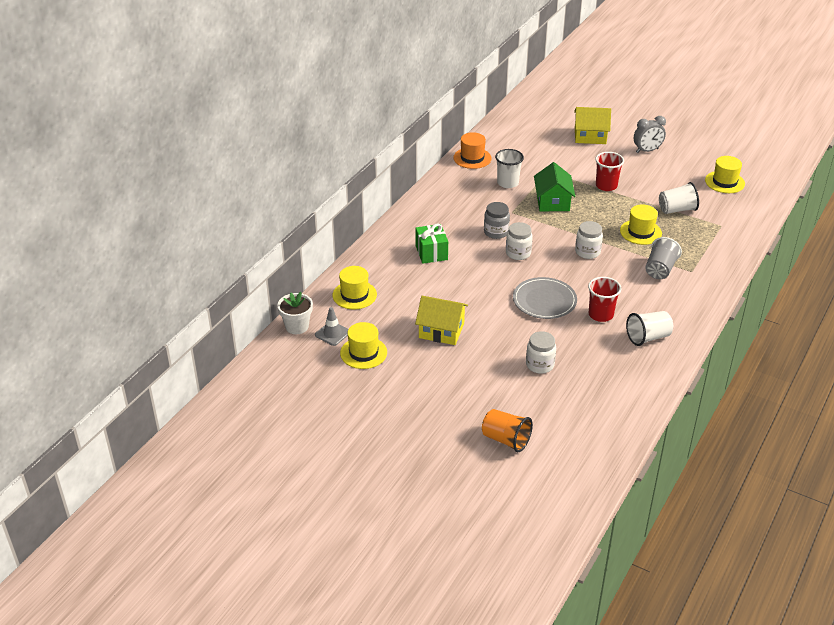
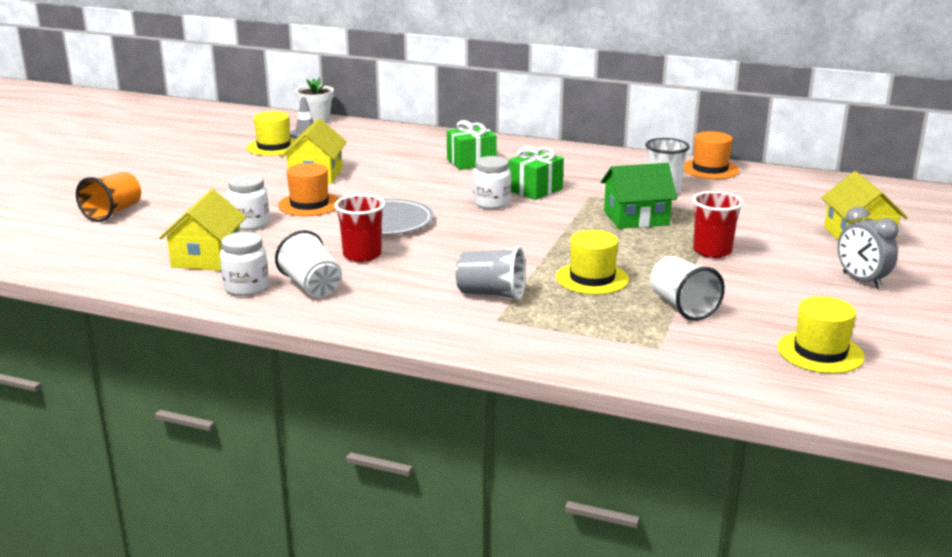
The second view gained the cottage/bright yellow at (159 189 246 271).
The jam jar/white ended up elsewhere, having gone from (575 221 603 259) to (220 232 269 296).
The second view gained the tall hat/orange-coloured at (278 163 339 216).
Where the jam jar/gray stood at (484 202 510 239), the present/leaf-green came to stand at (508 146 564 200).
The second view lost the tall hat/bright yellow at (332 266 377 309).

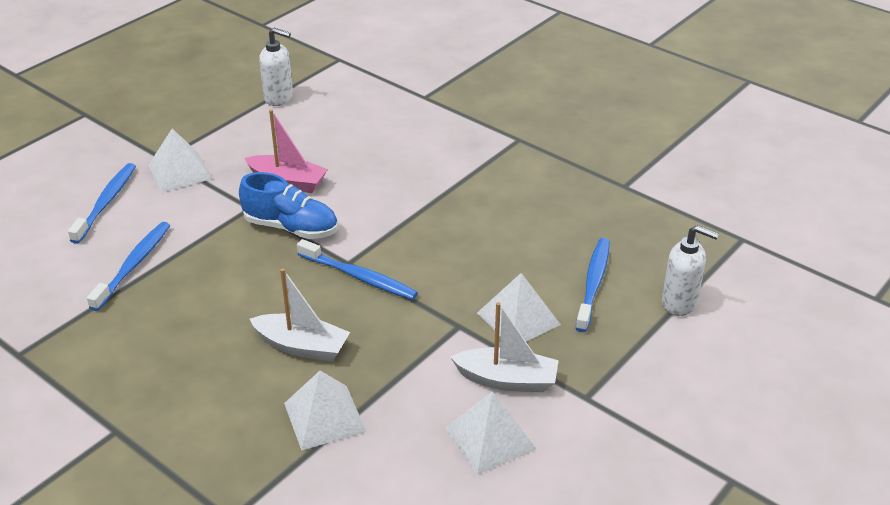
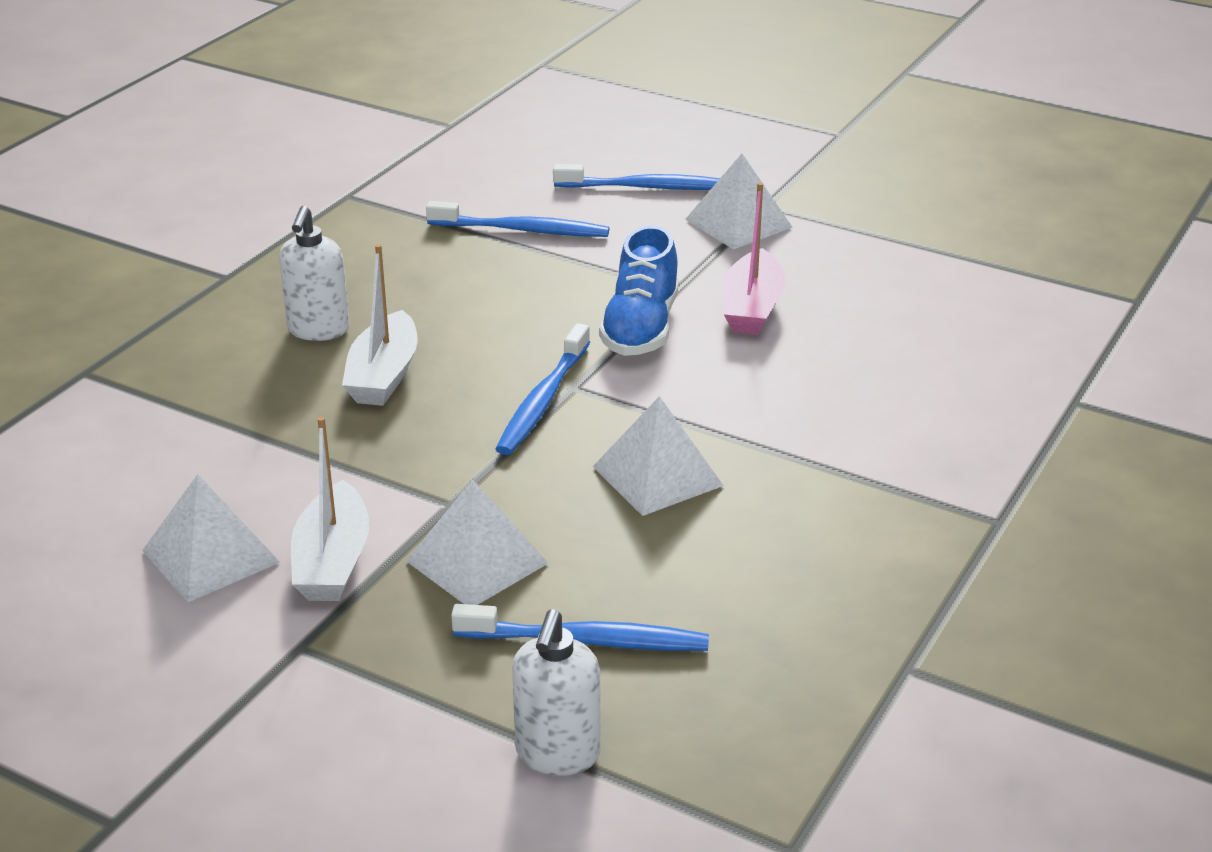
The soap pump/white ended up elsewhere, having gone from (259 28 293 106) to (279 206 350 341).
The pyramid/white ended up elsewhere, having gone from (284 371 366 451) to (593 396 724 516).

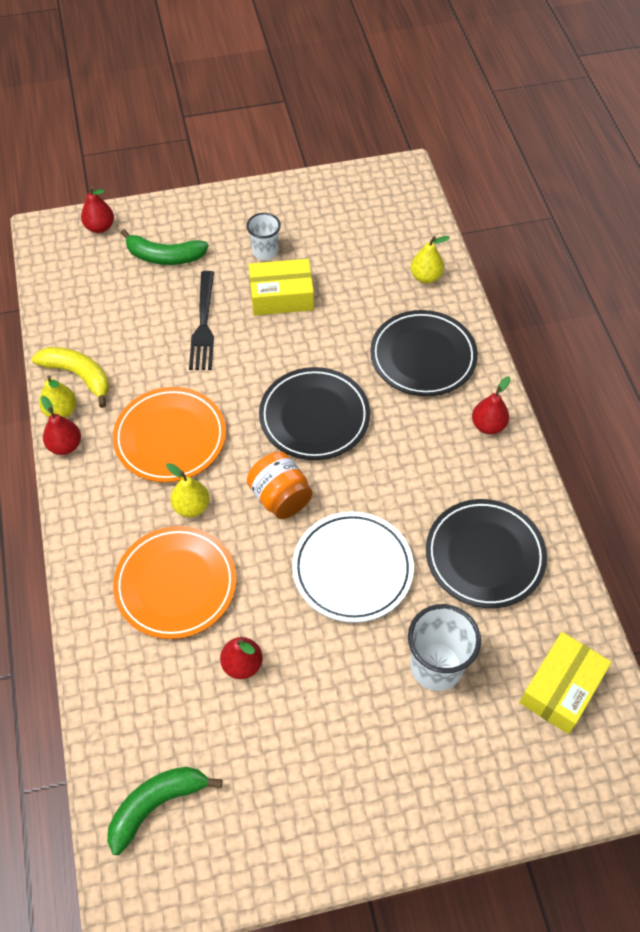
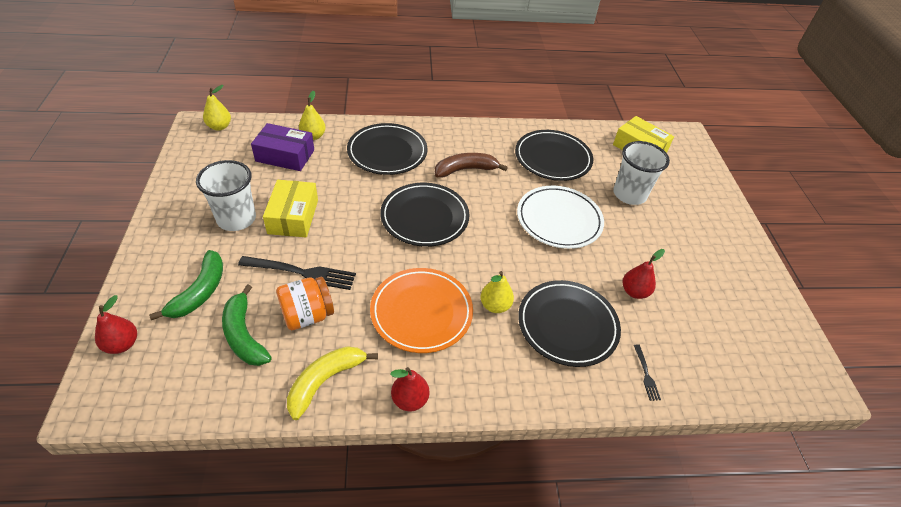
The size of the beaker/white at (246 213 281 260) changed by a factor of 1.61.
The pear fruit/bright yellow ended up elsewhere, having gone from (39 375 77 418) to (203 85 231 131).
The toy banana/leaf-green ended up elsewhere, having gone from (107 767 223 855) to (222 284 272 366).
The second view gained the parcel/purple at (251 123 314 171).
The jam jar/orange-coloured ended up elsewhere, having gone from (247 452 312 519) to (276 277 334 330).
The second view gained the toy banana/dark brown at (435 153 508 178).
What was the plate/orange-coloured at (113 526 236 639) turned into the plate/jet-black at (518 280 621 367).
The second view gained the fork/jet-black at (634 344 661 401).
The second view lost the pear fruit/red at (472 376 511 434).

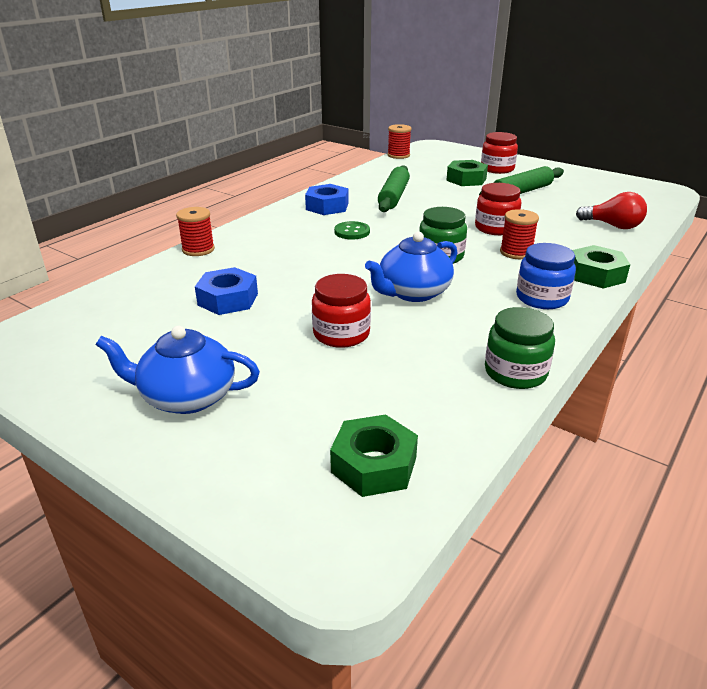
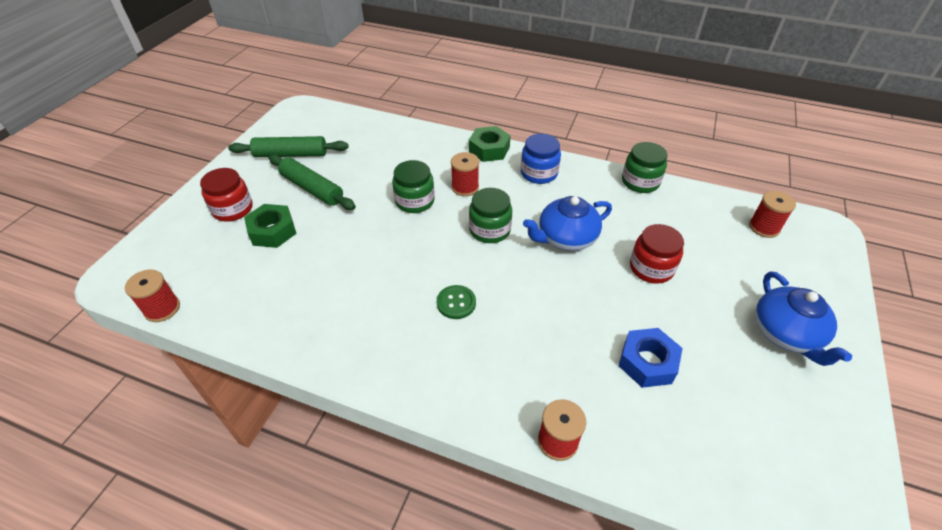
The rolling pin/leaf-green ended up elsewhere, having gone from (378 165 410 212) to (228 136 348 157).
What was the jam jar/red at (475 183 521 235) turned into the jam jar/leaf-green at (392 160 435 213).
The tea pot/blue at (365 232 457 302) ended up facing another way, 120 degrees clockwise from before.
Where the hex nut/leaf-green stood at (330 414 418 497), the spool/red came to stand at (749 191 796 238).
The second view lost the hex nut/blue at (305 184 348 215).
The second view lost the lightbulb/red at (576 192 647 229).

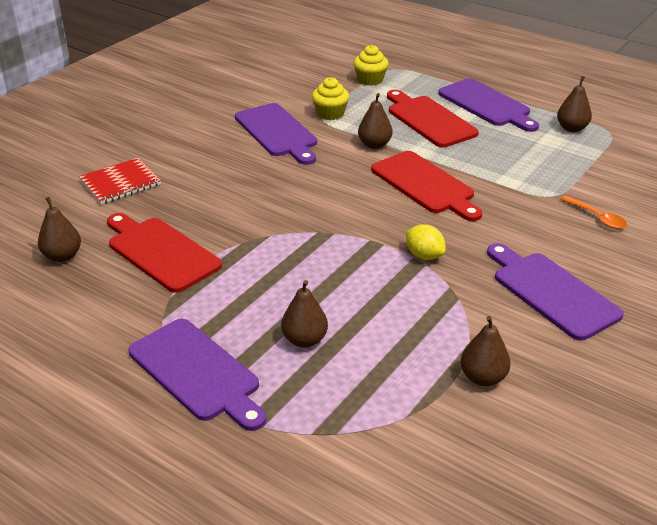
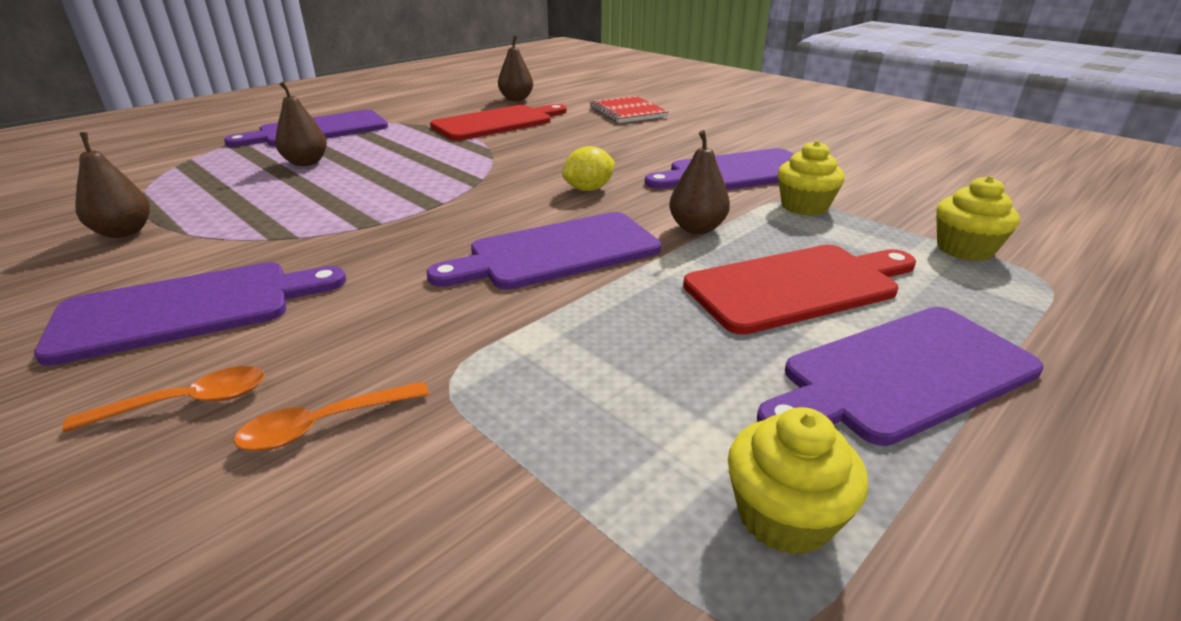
The second view gained the spoon/orange-coloured at (62 366 265 432).
What was the chopping board/red at (371 151 482 221) turned into the chopping board/purple at (426 212 661 290).
The citrus fruit/bright yellow ended up elsewhere, having gone from (406 224 446 260) to (562 146 615 191).
Where the pear fruit/dark brown stood at (557 76 592 132), the cupcake/bright yellow came to stand at (728 407 868 555).

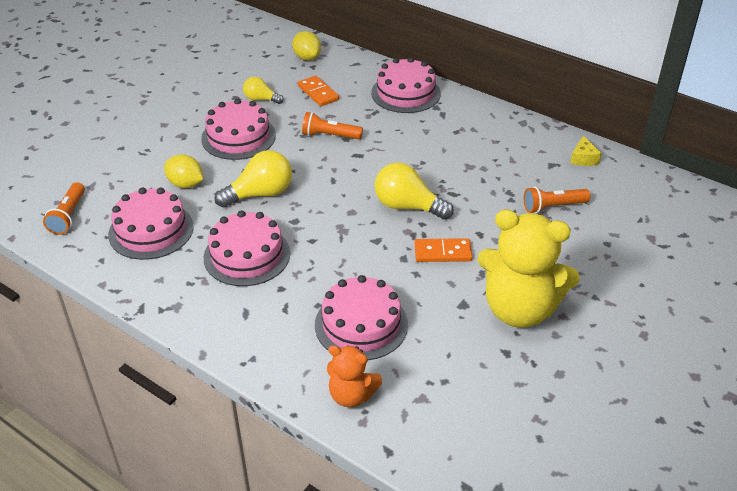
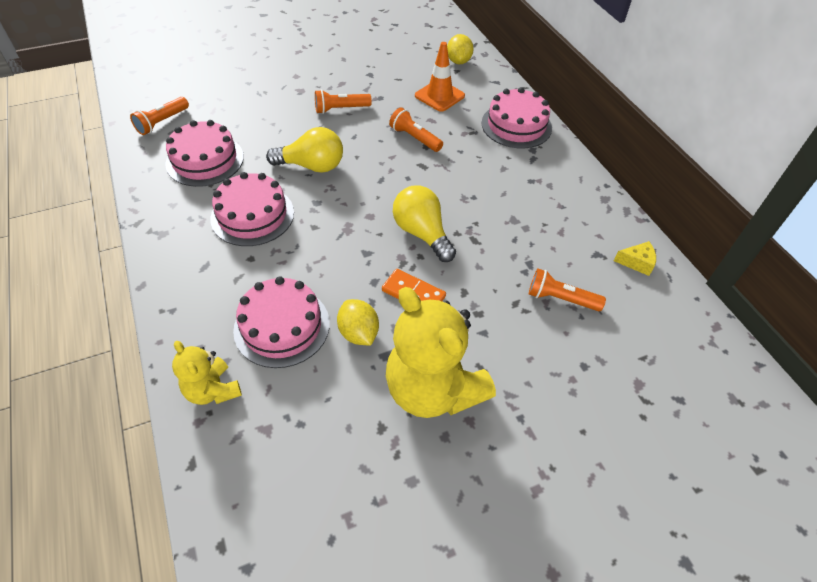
What was the stuffed bear/orange-coloured at (327 345 382 407) turned into the stuffed bear/bright yellow at (172 341 242 405).
Where the layer cake/pink stood at (201 98 276 160), the flashlight/orange-coloured came to stand at (315 90 372 114).
The citrus fruit/bright yellow ended up elsewhere, having gone from (164 154 203 188) to (337 299 379 346).
Where the domino/orange-coloured stood at (298 75 339 106), the safety cone/orange-coloured came to stand at (415 42 465 112).
The cheese/bright yellow at (571 135 602 166) ended up facing another way, 120 degrees counterclockwise from before.
The second view lost the lightbulb/bright yellow at (243 77 284 104).

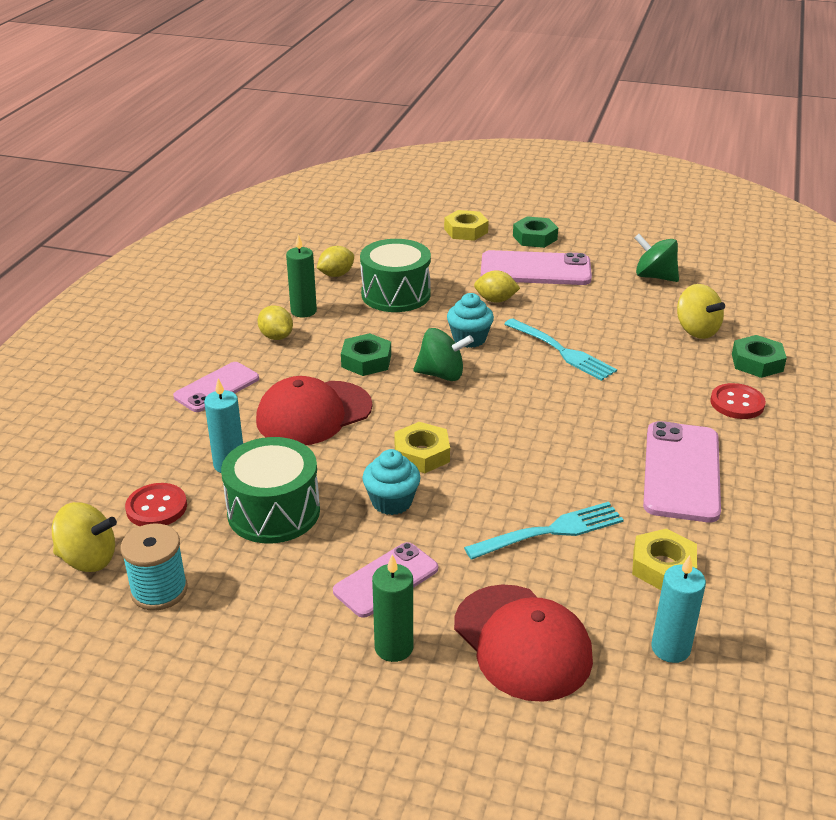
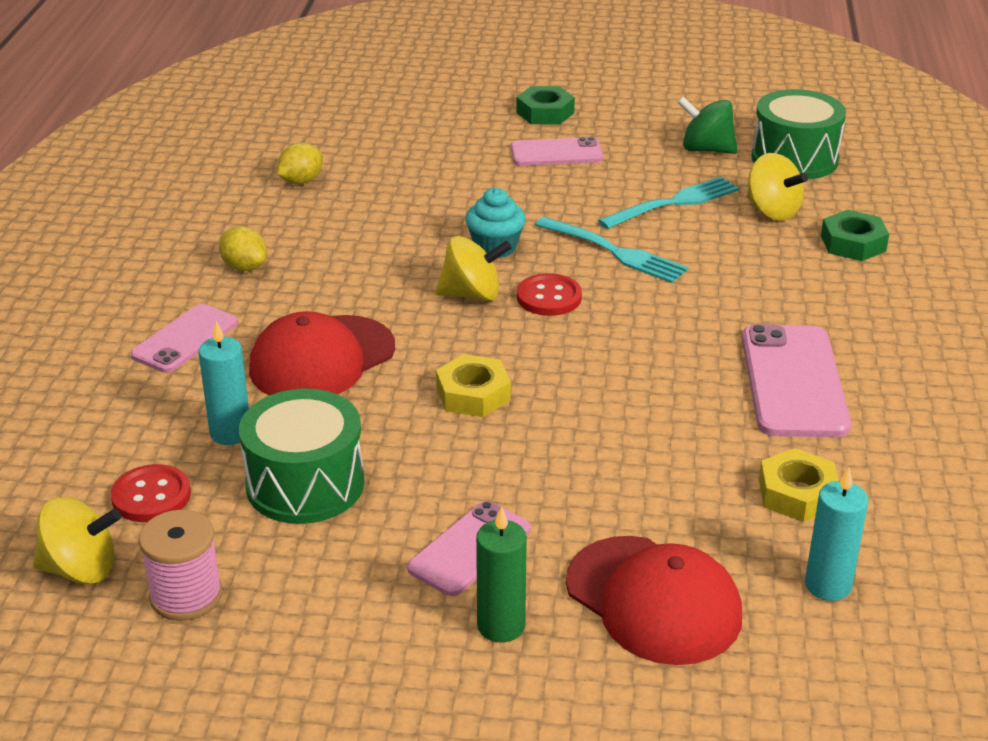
What was the spool/teal at (121 523 188 611) turned into the spool/pink at (139 510 222 621).
What was the toy top/leaf-green at (413 328 474 381) turned into the toy top/bright yellow at (436 236 512 301).
The size of the smartphone/pink at (481 250 592 285) changed by a factor of 0.64.
The sewing button/red ended up elsewhere, having gone from (710 383 766 419) to (517 273 582 316).
The fork/teal ended up elsewhere, having gone from (464 502 624 560) to (598 176 739 229).
The snare drum/leaf-green ended up elsewhere, having gone from (360 239 431 312) to (751 89 846 179).
The second view lost the candle/leaf-green at (286 234 317 318).
The second view lost the hex nut/leaf-green at (341 333 391 376).
The second view lost the cupcake/teal at (362 449 421 515).
The second view lost the hex nut/bright yellow at (444 210 489 241).
The second view lost the citrus fruit/bright yellow at (474 270 520 303).

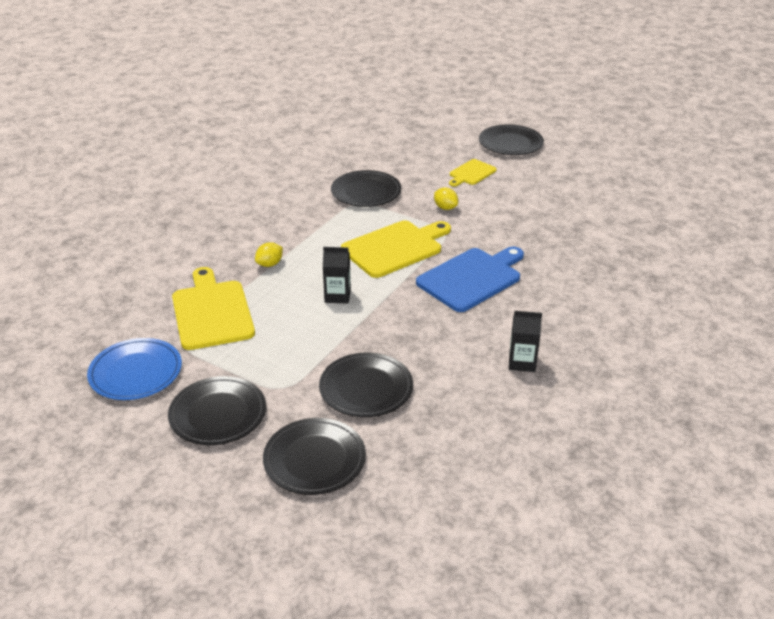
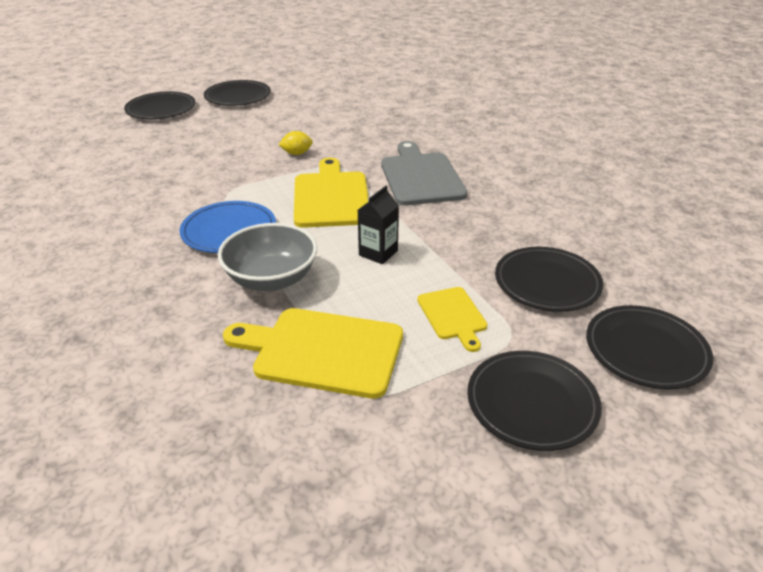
The plate/jet-black ended up elsewhere, having gone from (331 170 401 207) to (124 91 196 119).
The plate/blue ended up elsewhere, having gone from (87 338 182 400) to (179 201 276 253).
Where the citrus fruit/bright yellow stood at (255 242 283 267), the bowl/gray came to stand at (218 223 317 291).
What was the chopping board/blue at (416 246 524 312) turned into the chopping board/gray at (381 141 468 205).
The chopping board/bright yellow ended up elsewhere, having gone from (449 159 497 187) to (417 287 488 352).
The second view lost the carton/jet-black at (509 311 542 372).

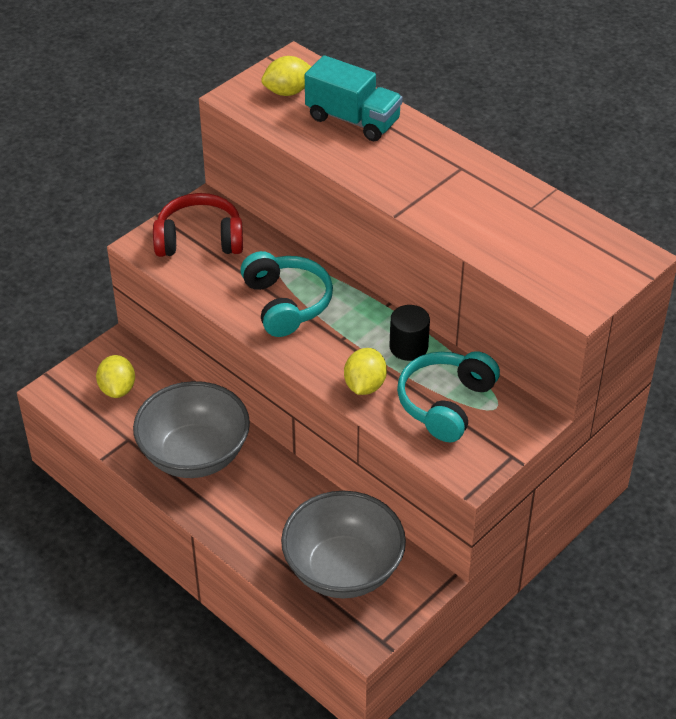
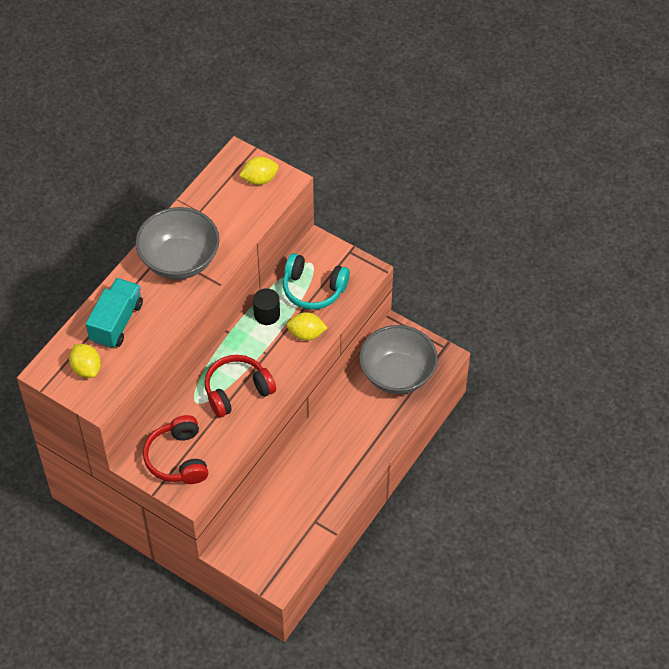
The bowl/gray ended up elsewhere, having gone from (133 381 250 478) to (135 207 220 280).
What was the headset/teal at (241 251 333 337) turned into the headset/red at (205 355 276 418).
The citrus fruit/bright yellow ended up elsewhere, having gone from (96 355 135 398) to (239 157 279 185).

